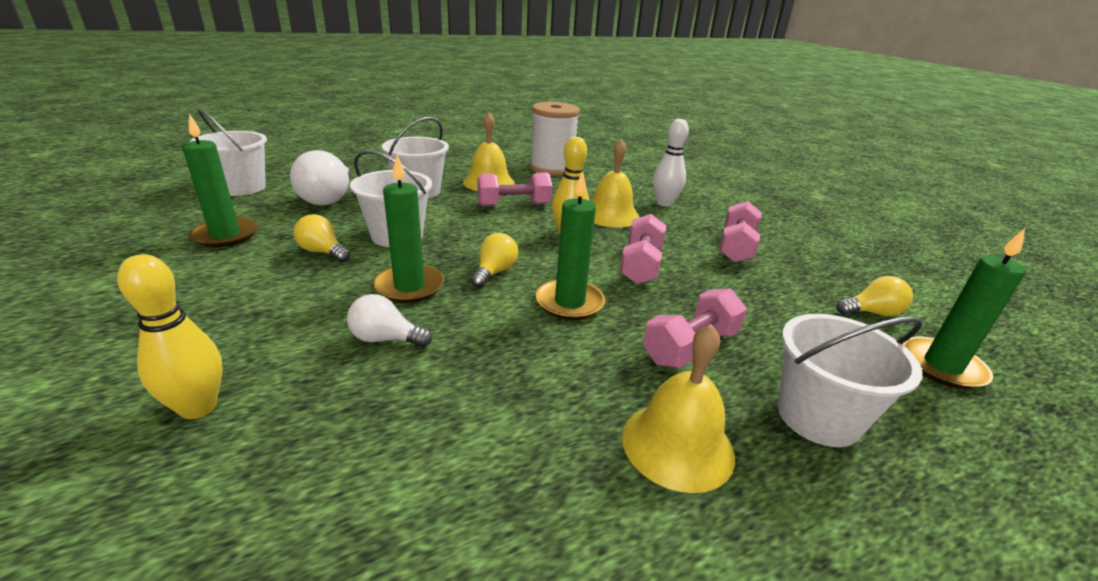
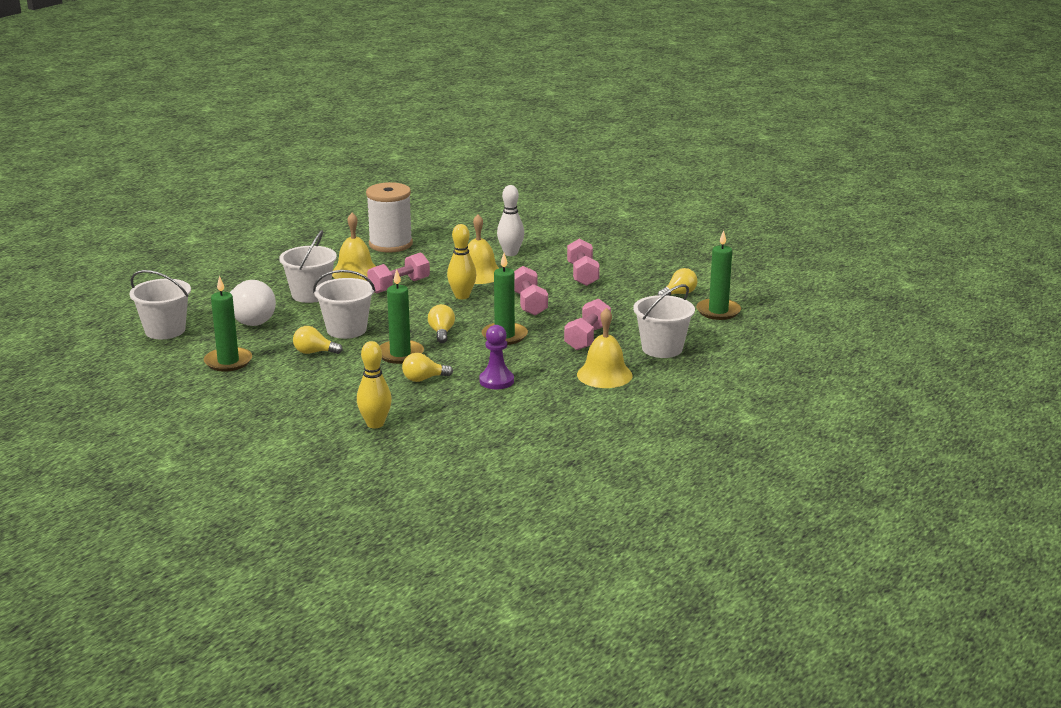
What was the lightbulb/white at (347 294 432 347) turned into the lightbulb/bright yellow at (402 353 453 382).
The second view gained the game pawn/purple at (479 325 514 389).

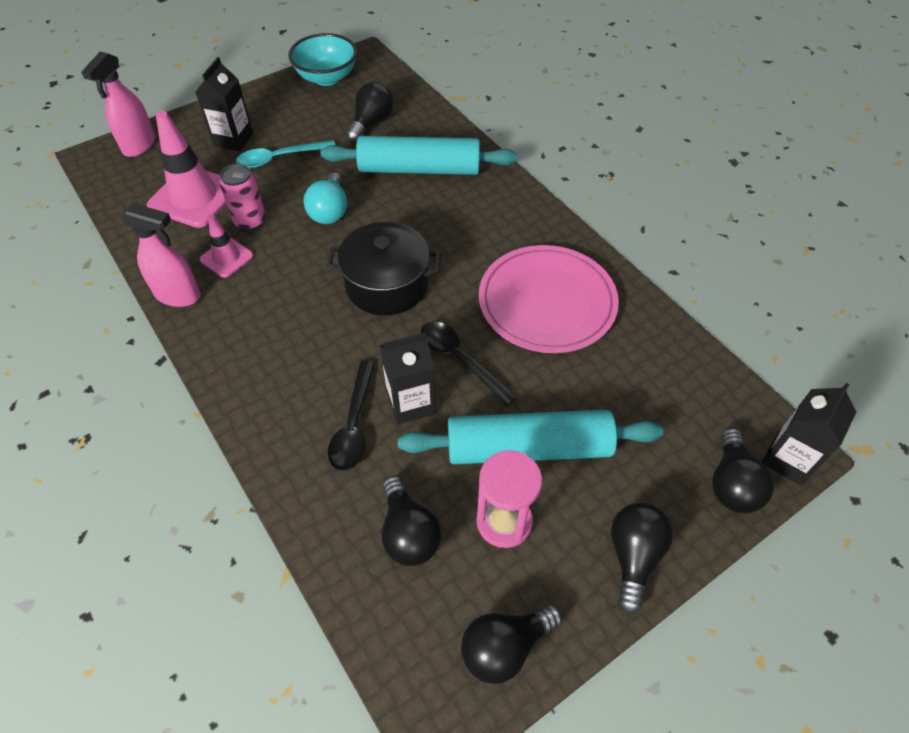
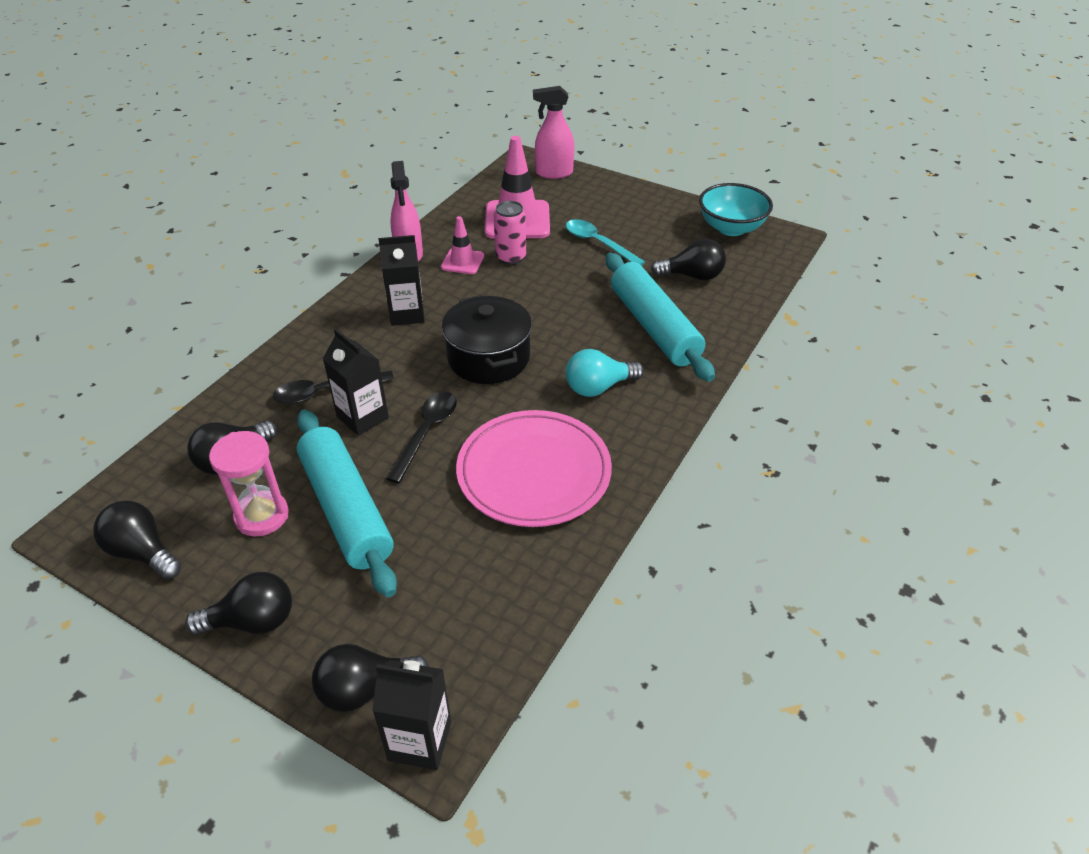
The carton/jet-black ended up elsewhere, having gone from (195 57 253 151) to (378 235 425 326).
The lightbulb/teal ended up elsewhere, having gone from (304 173 347 224) to (566 349 644 397).

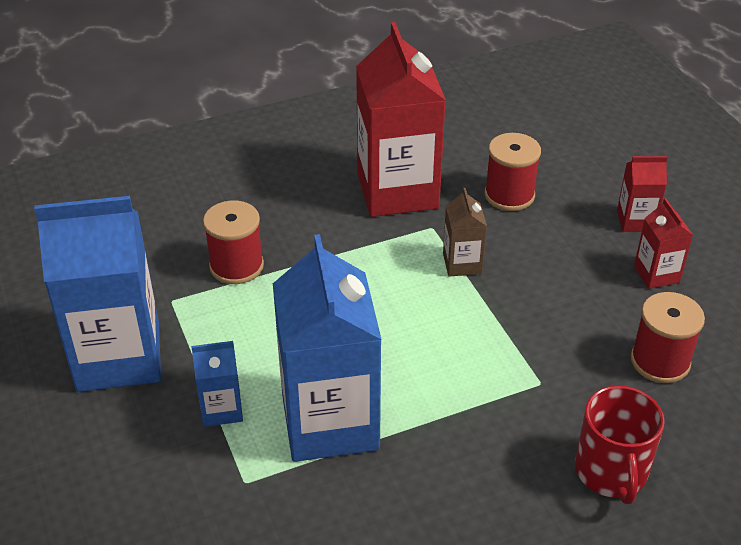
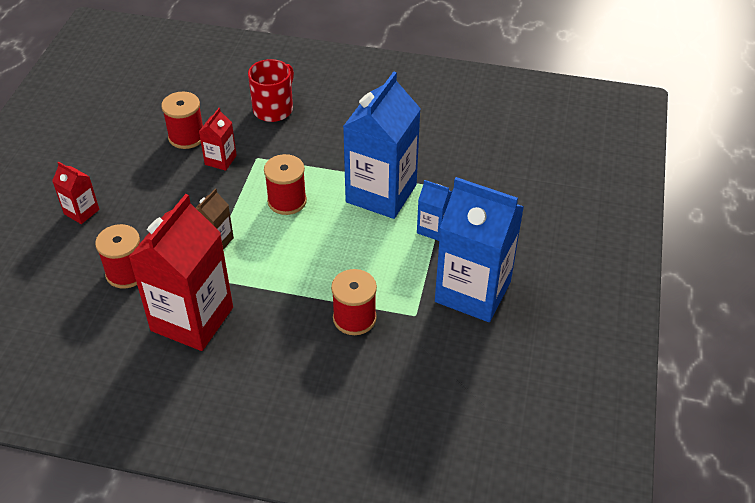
The carton/red ended up elsewhere, having gone from (634 198 693 289) to (199 108 237 171).
The second view gained the spool/red at (264 154 307 215).

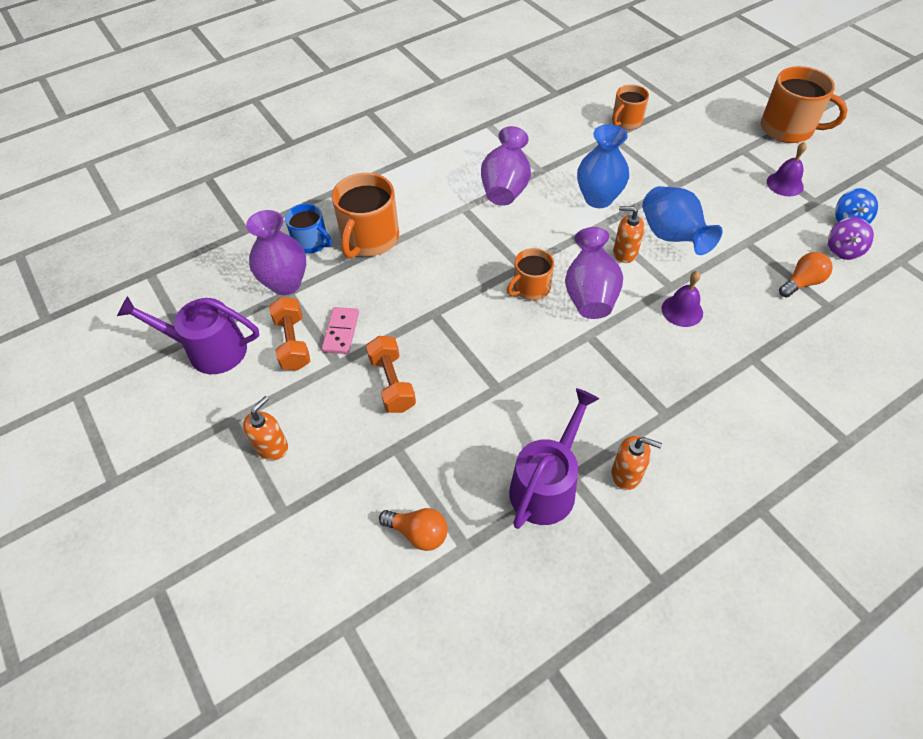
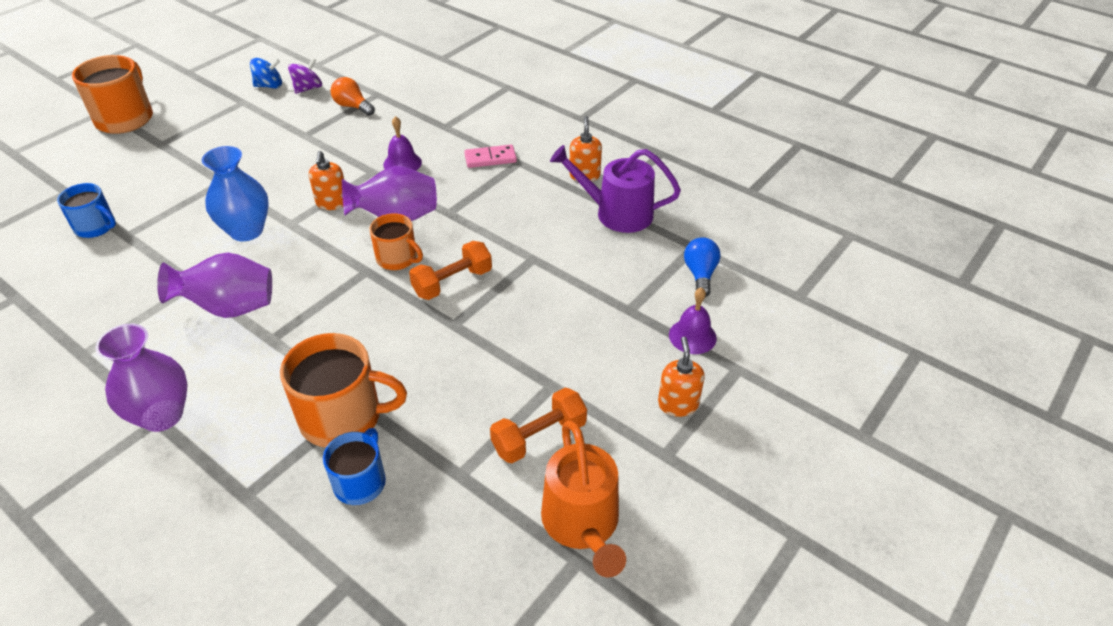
What was the coffee mug/orange-coloured at (612 84 649 130) turned into the coffee mug/blue at (57 183 116 238).
The vase/purple ended up elsewhere, having gone from (246 210 306 295) to (95 324 188 432).
The toy top/purple at (828 217 874 260) ended up facing another way, 45 degrees counterclockwise from before.
The free weight/orange-coloured ended up elsewhere, having gone from (366 336 416 413) to (409 241 492 300).
The domino/pink ended up elsewhere, having gone from (322 307 359 354) to (464 145 517 168).
What was the watering pot/purple at (117 296 259 374) turned into the watering pot/orange-coloured at (541 421 626 578).
The soap pump/orange-coloured at (243 396 288 460) ended up facing another way, 75 degrees clockwise from before.
The bell/purple ended up elsewhere, having gone from (767 142 807 196) to (669 287 717 354).
What was the lightbulb/orange-coloured at (379 508 448 551) turned into the lightbulb/blue at (684 237 721 297).
The second view lost the vase/blue at (642 186 723 255).

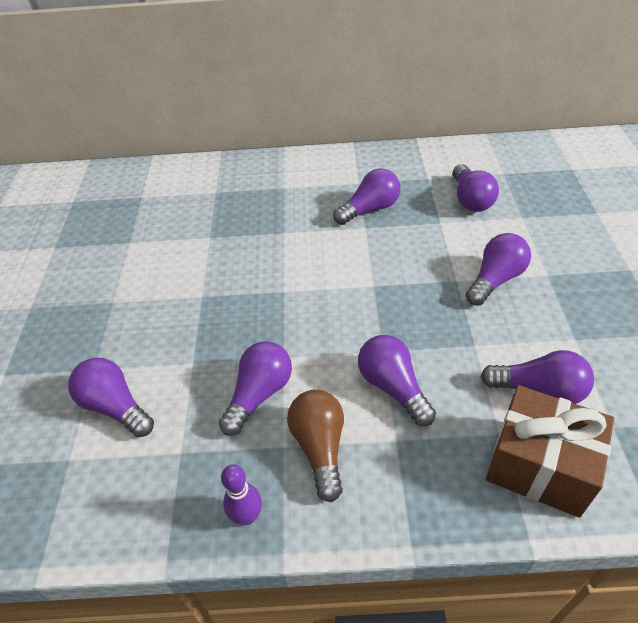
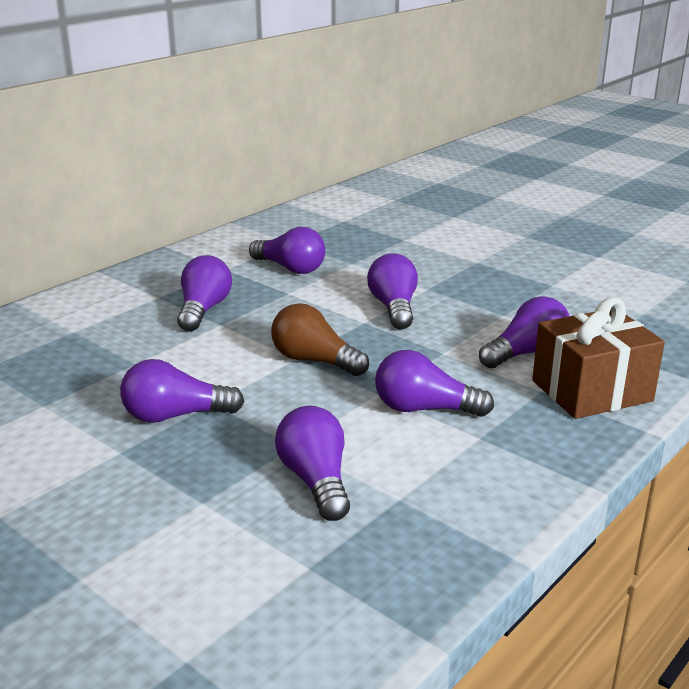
The lightbulb/purple ended up elsewhere, having gone from (68 358 154 438) to (120 359 245 423).
The lightbulb/dark brown ended up elsewhere, having gone from (287 390 344 502) to (271 303 369 376).
The second view lost the skittle/purple at (221 464 262 525).

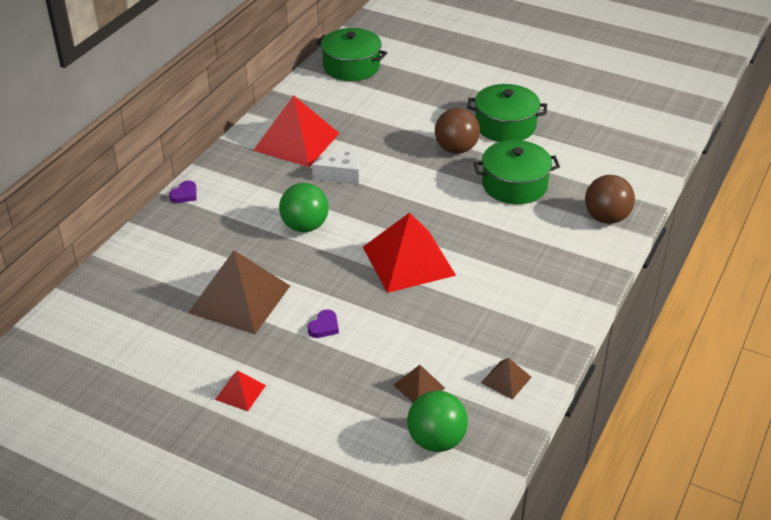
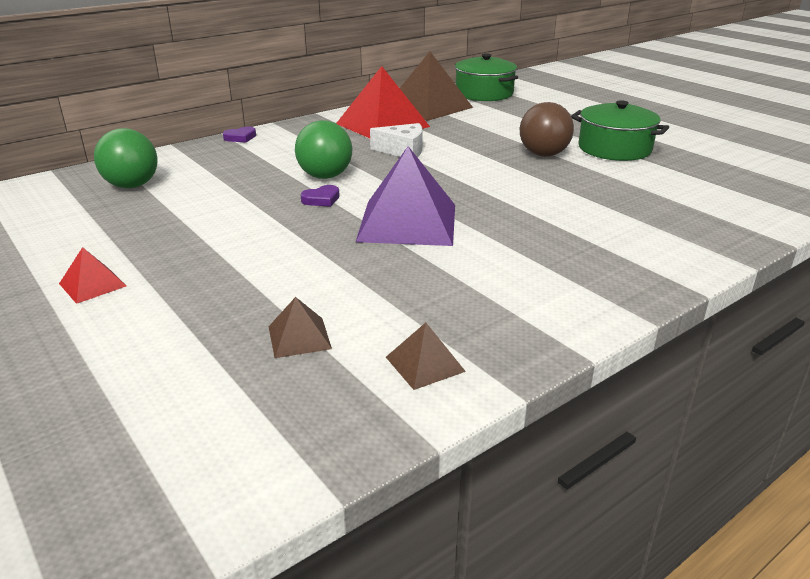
The play ball/leaf-green ended up elsewhere, having gone from (407 391 468 452) to (94 128 158 188).
The heart shape/purple ended up elsewhere, having gone from (308 310 339 338) to (301 185 340 207).
What was the pyramid/red at (363 212 456 293) turned into the pyramid/purple at (356 146 455 246).
The pyramid/dark brown ended up elsewhere, having gone from (188 250 290 334) to (400 52 473 121).
The second view lost the stockpot/leaf-green at (473 140 560 204).
The second view lost the play ball/dark brown at (585 175 635 224).

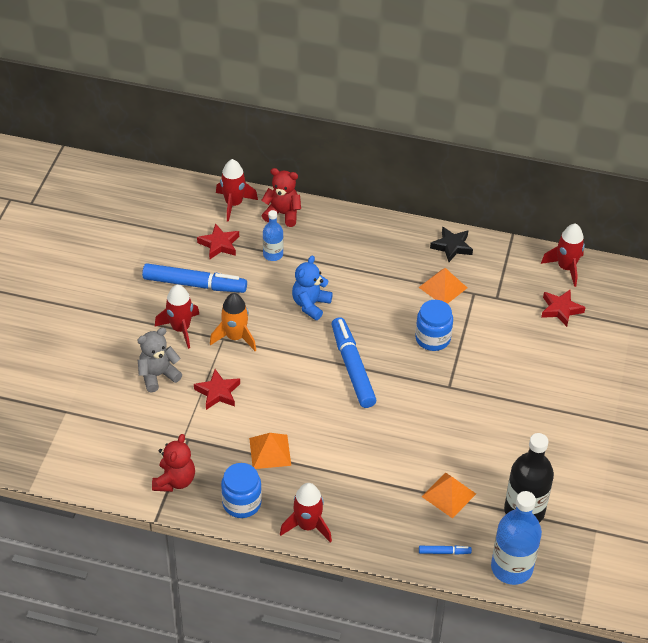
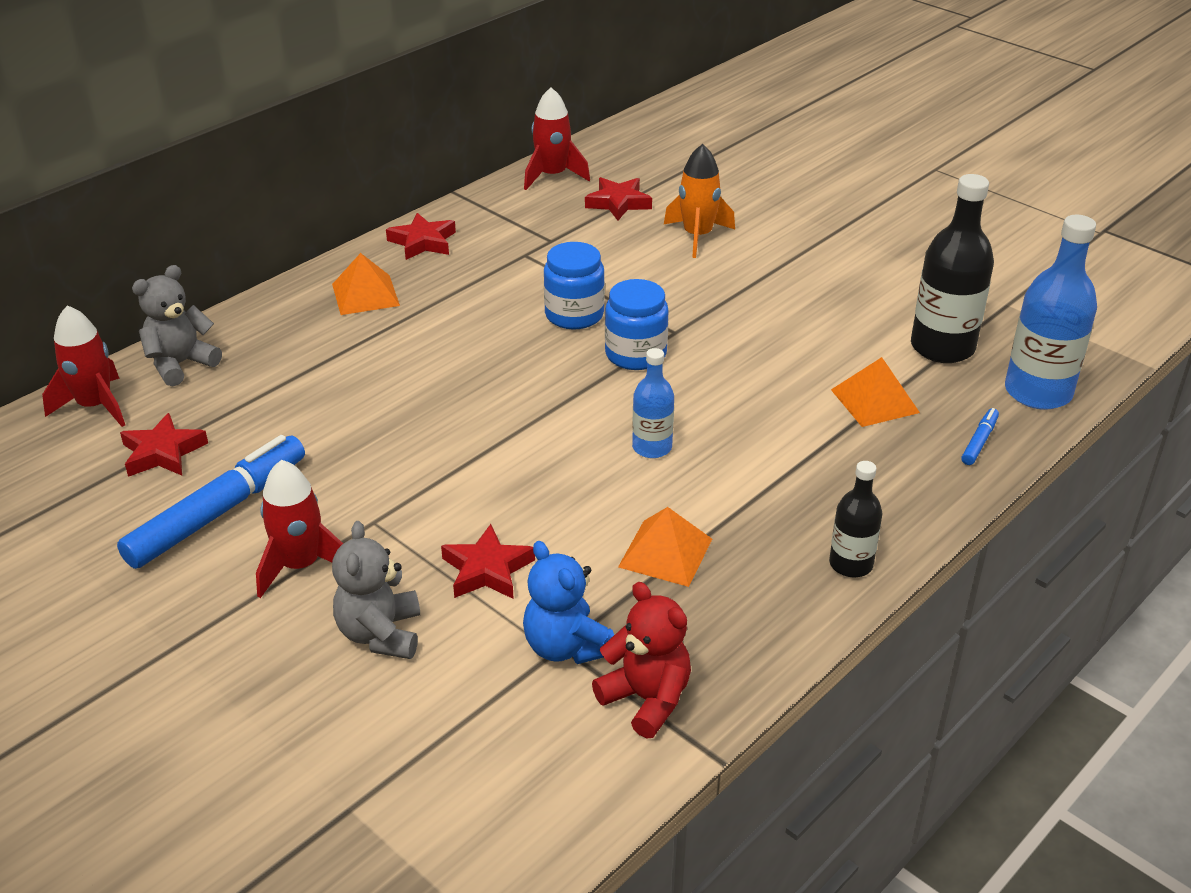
What was the stuffed bear/red at (261 168 301 227) turned into the stuffed bear/gray at (132 265 222 386).
The pyramid/orange-coloured ended up elsewhere, having gone from (418 268 467 304) to (332 253 400 315).
What was the five-pointed star/jet-black at (430 226 473 262) turned into the five-pointed star/red at (386 213 456 260).
The stuffed bear/blue ended up elsewhere, having gone from (292 255 333 320) to (523 541 614 664).
The jam jar/blue ended up elsewhere, having gone from (221 463 262 518) to (605 279 669 370).
The flask/blue ended up elsewhere, having gone from (263 210 283 261) to (632 348 674 458).
The rocket/orange-coloured ended up elsewhere, having gone from (210 293 256 351) to (664 144 735 258).
Where the rocket/red stood at (280 483 332 543), the flask/jet-black came to stand at (829 461 882 577).
The second view lost the marker pen/blue at (331 317 376 408).

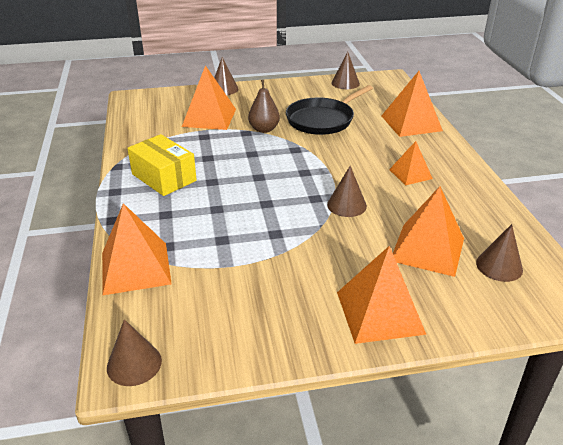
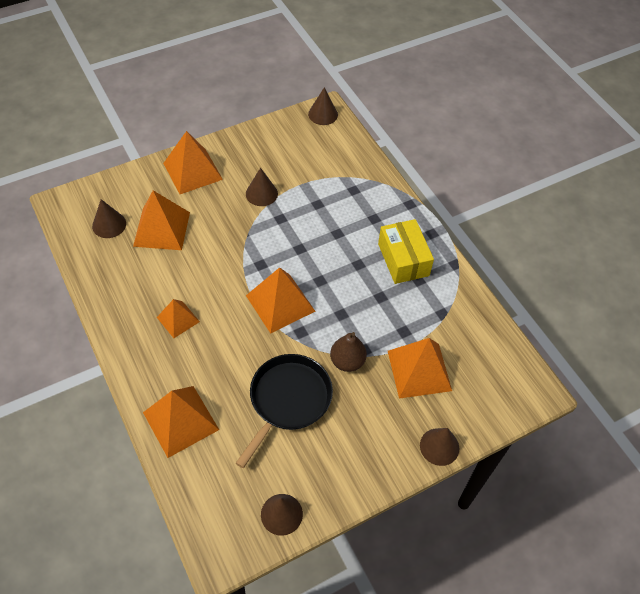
The cone shape/dark brown ended up elsewhere, having gone from (327 166 367 217) to (246 168 278 206).
The pyramid/orange-coloured ended up elsewhere, having gone from (102 203 172 295) to (246 267 315 334).
The parcel/bright yellow at (127 134 197 196) ended up facing another way, 45 degrees clockwise from before.

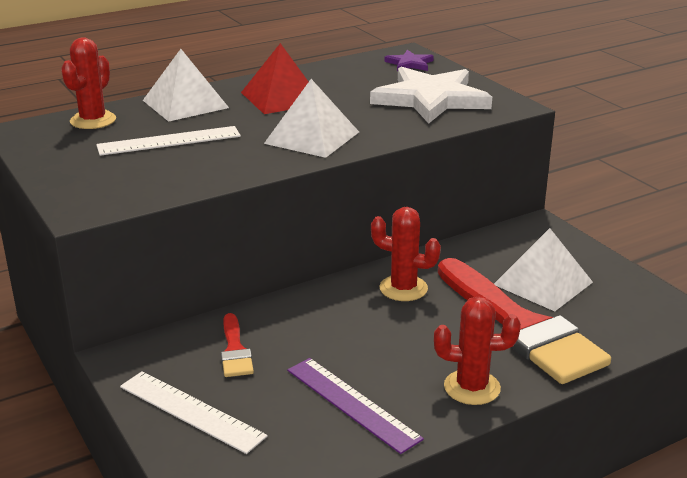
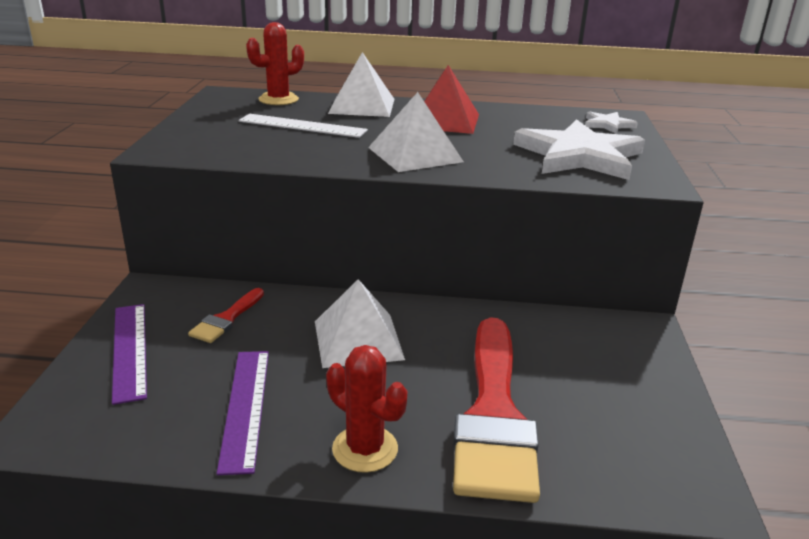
What was the measuring stick/white at (120 371 268 454) turned into the measuring stick/purple at (112 304 147 405).
The pyramid/white ended up elsewhere, having gone from (494 228 593 311) to (315 279 405 368).
What was the five-pointed star/purple at (384 50 434 71) turned into the five-pointed star/white at (585 111 638 134).
The second view lost the cactus/red at (371 207 441 301).

